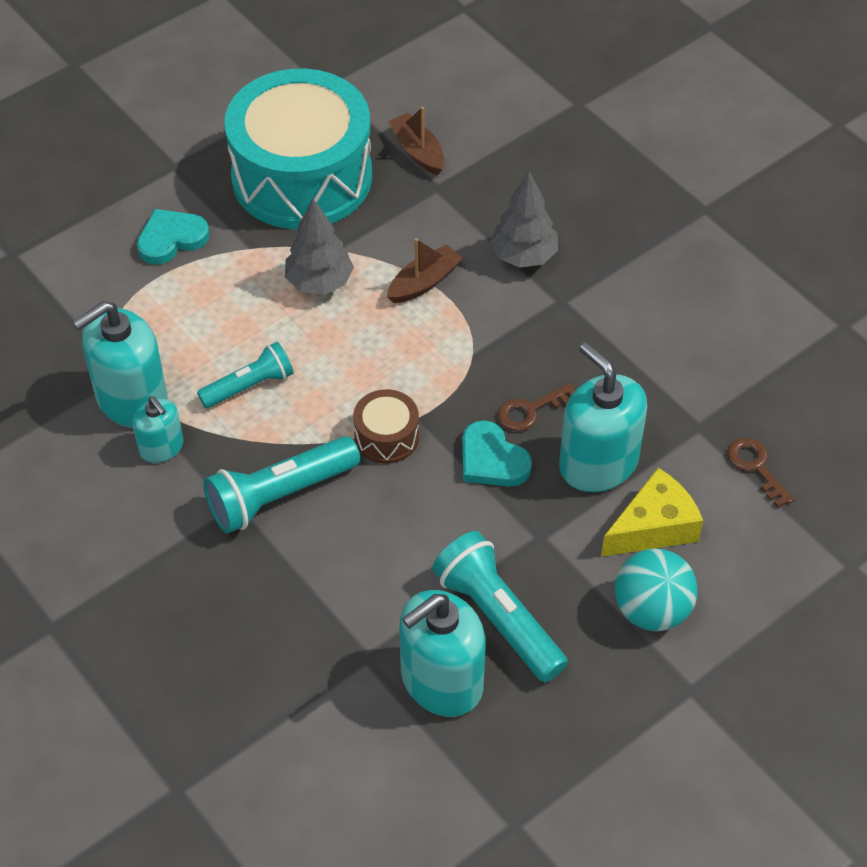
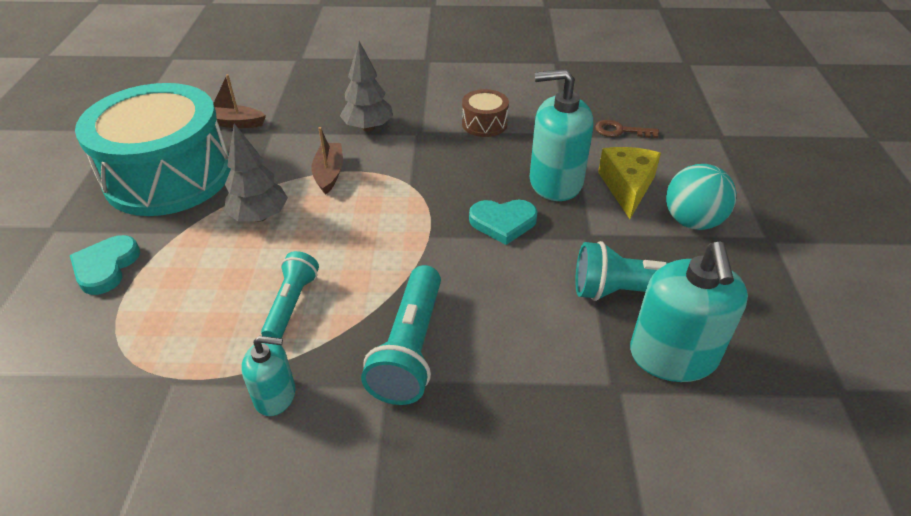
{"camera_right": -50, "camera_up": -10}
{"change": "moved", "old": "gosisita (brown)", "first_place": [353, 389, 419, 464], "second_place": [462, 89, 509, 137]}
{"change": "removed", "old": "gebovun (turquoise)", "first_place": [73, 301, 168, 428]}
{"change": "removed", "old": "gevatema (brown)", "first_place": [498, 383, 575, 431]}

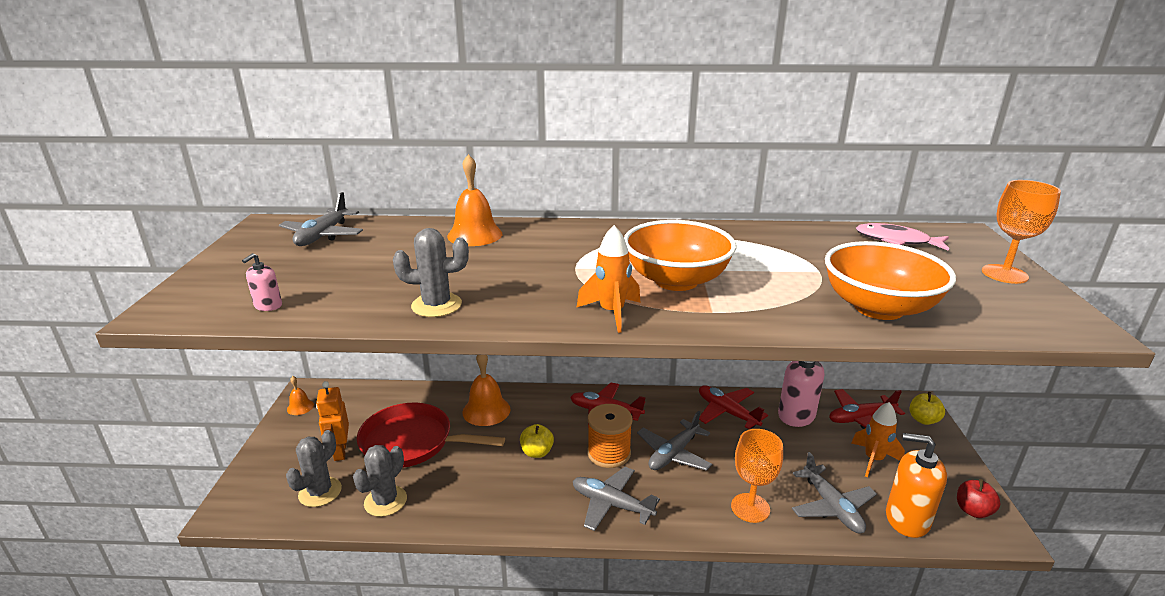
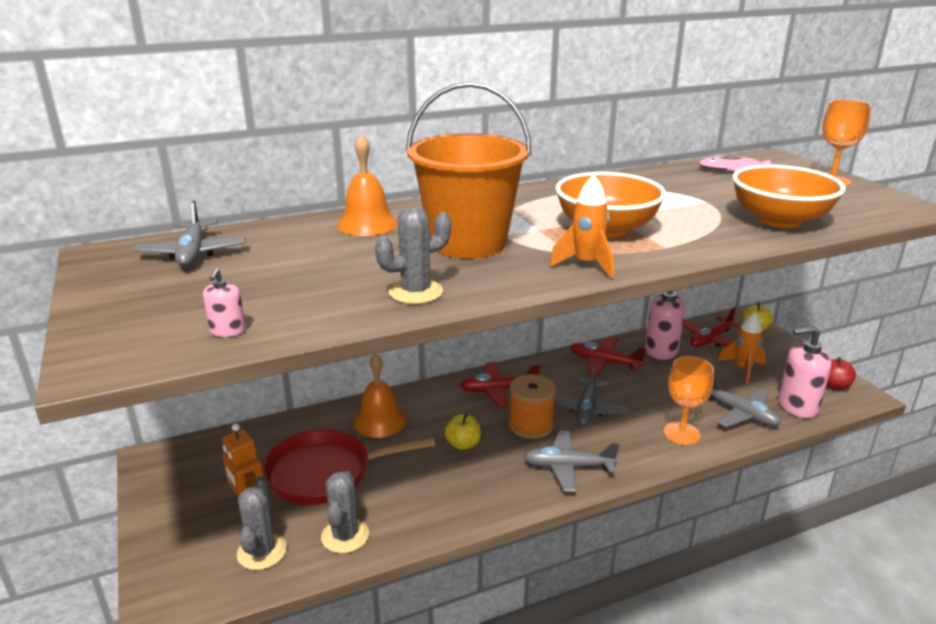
{"camera_right": -25, "camera_up": 0}
{"change": "added", "new": "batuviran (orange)", "second_place": [406, 82, 532, 258]}
{"change": "recoloured", "old": "gebovun (orange)", "new": "gebovun (pink)", "first_place": [886, 433, 947, 538], "second_place": [778, 326, 831, 418]}
{"change": "removed", "old": "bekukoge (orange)", "first_place": [287, 376, 314, 415]}

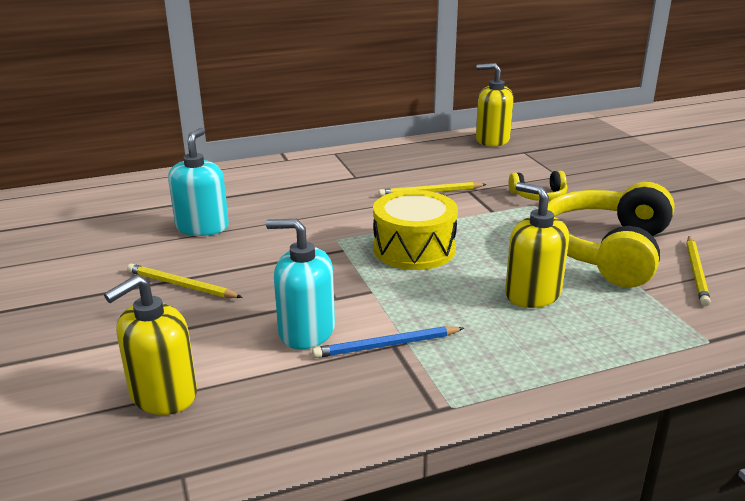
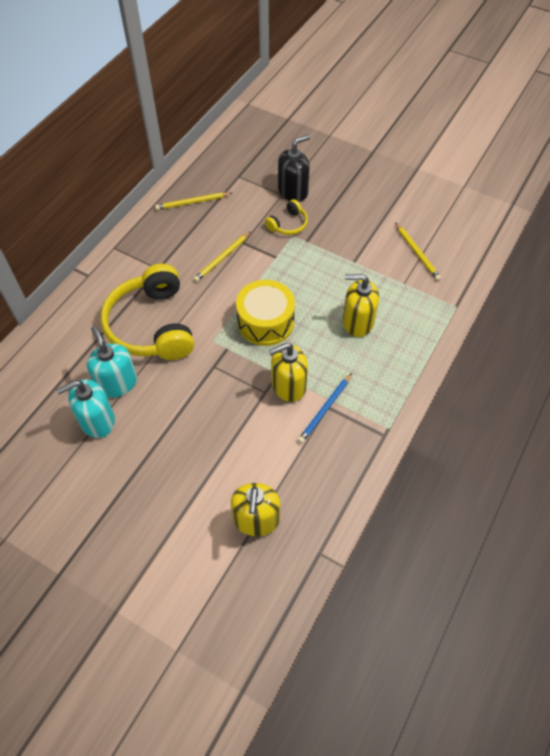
{"camera_right": -40, "camera_up": 30}
{"change": "moved", "old": "gebovun (turquoise)", "first_place": [266, 219, 335, 349], "second_place": [56, 379, 115, 438]}
{"change": "moved", "old": "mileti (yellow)", "first_place": [547, 182, 675, 288], "second_place": [101, 264, 194, 360]}
{"change": "moved", "old": "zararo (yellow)", "first_place": [127, 264, 243, 298], "second_place": [155, 192, 232, 210]}
{"change": "moved", "old": "gebovun (yellow)", "first_place": [476, 63, 514, 146], "second_place": [269, 343, 308, 402]}
{"change": "added", "new": "gebovun (black)", "second_place": [278, 135, 310, 202]}

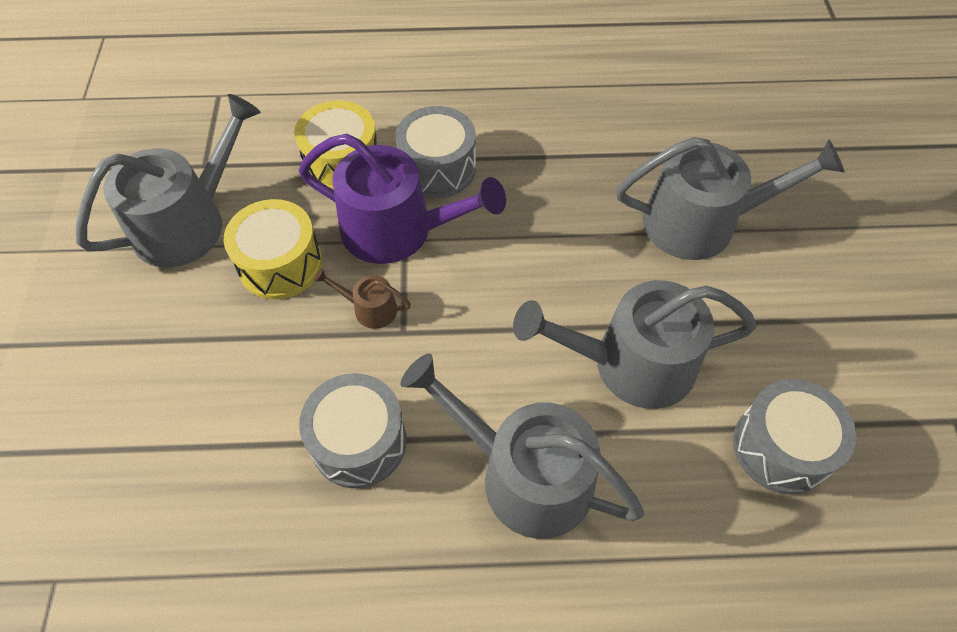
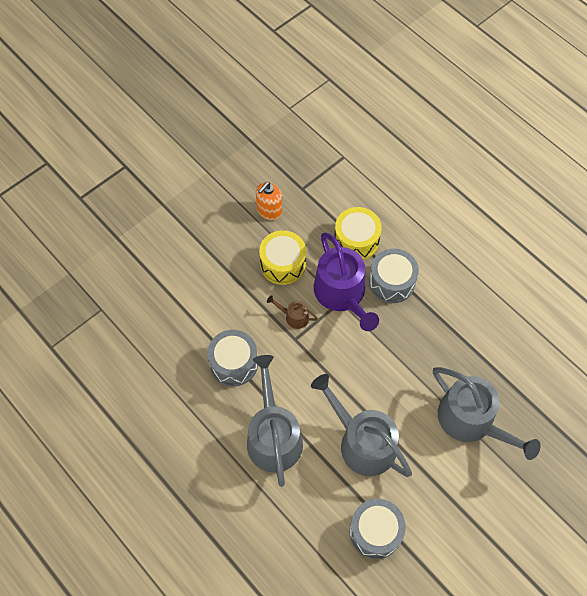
{"camera_right": 50, "camera_up": 5}
{"change": "replaced", "old": "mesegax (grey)", "new": "gebovun (orange)", "first_place": [76, 94, 261, 267], "second_place": [256, 182, 282, 220]}
{"change": "turned", "old": "mesegax (brown)", "first_place": [314, 268, 411, 329], "second_place": [267, 295, 318, 329], "degrees": -45}

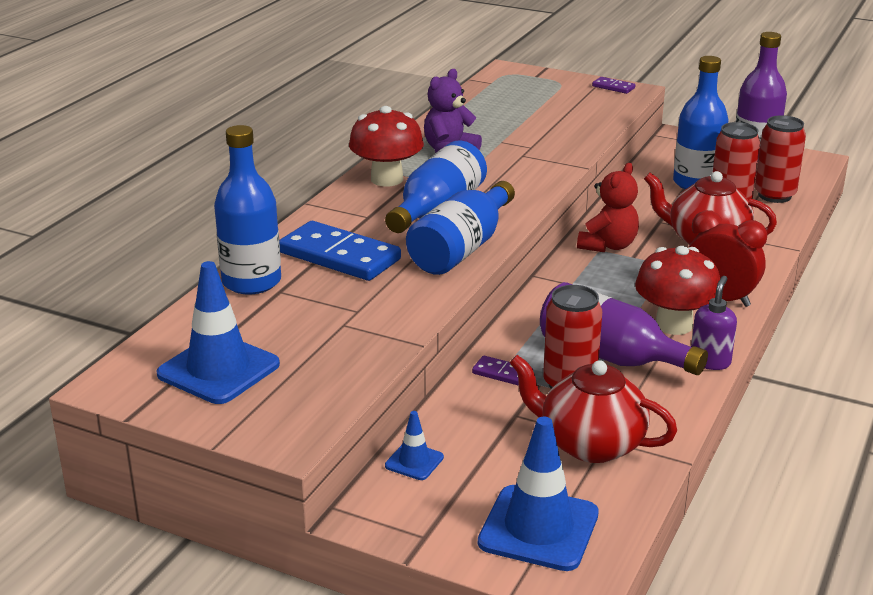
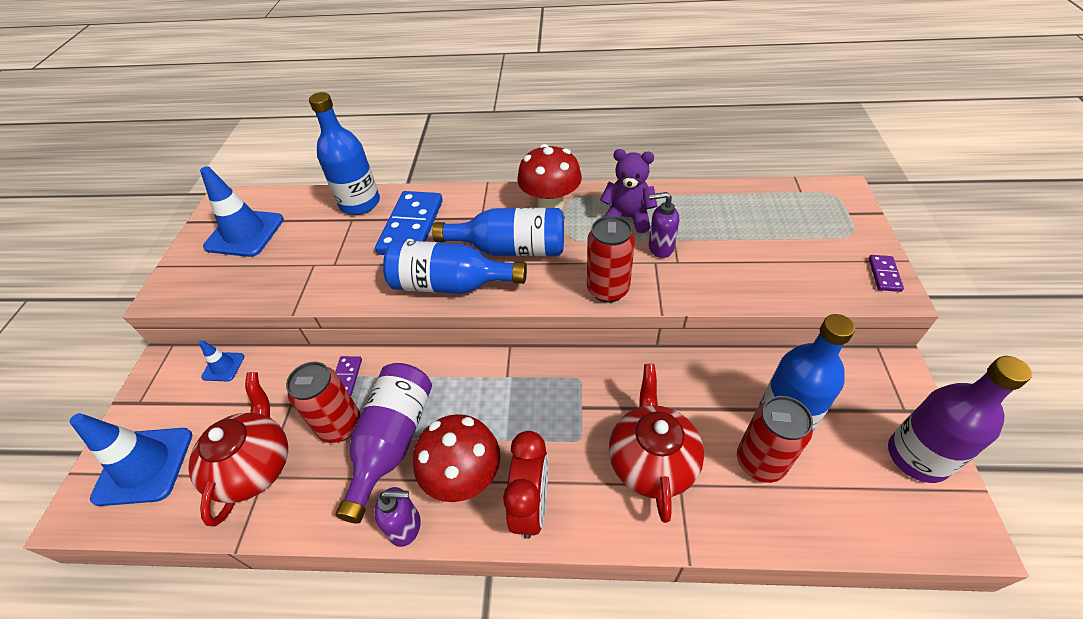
{"camera_right": 70, "camera_up": 20}
{"change": "moved", "old": "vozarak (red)", "first_place": [755, 115, 806, 203], "second_place": [587, 216, 635, 303]}
{"change": "added", "new": "gebovun (purple)", "second_place": [649, 192, 679, 258]}
{"change": "removed", "old": "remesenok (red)", "first_place": [577, 163, 639, 252]}

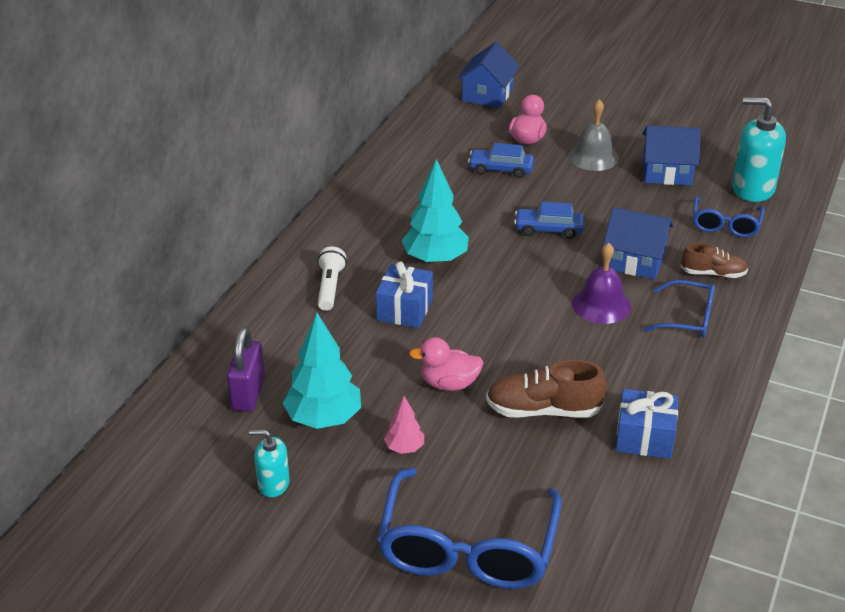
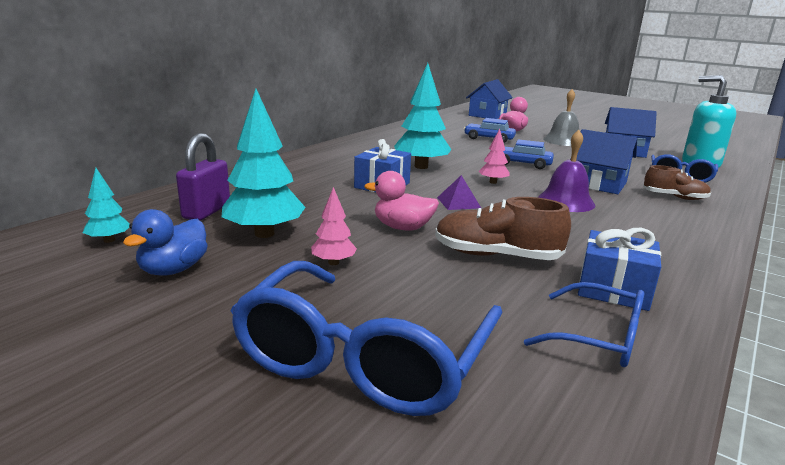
{"camera_right": 10, "camera_up": -15}
{"change": "added", "new": "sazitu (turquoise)", "second_place": [83, 168, 130, 243]}
{"change": "replaced", "old": "gebovun (turquoise)", "new": "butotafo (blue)", "first_place": [249, 430, 290, 497], "second_place": [123, 209, 208, 276]}
{"change": "added", "new": "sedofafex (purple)", "second_place": [437, 175, 481, 210]}
{"change": "added", "new": "sazitu (pink)", "second_place": [479, 129, 510, 184]}
{"change": "moved", "old": "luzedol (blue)", "first_place": [643, 280, 715, 338], "second_place": [524, 282, 644, 367]}
{"change": "removed", "old": "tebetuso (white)", "first_place": [318, 246, 347, 311]}

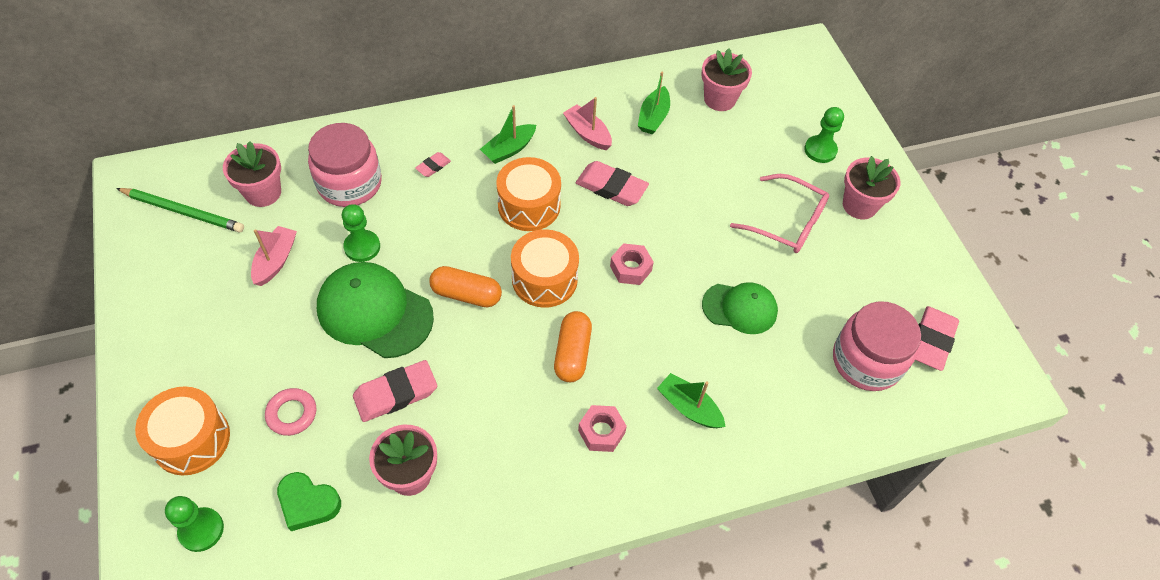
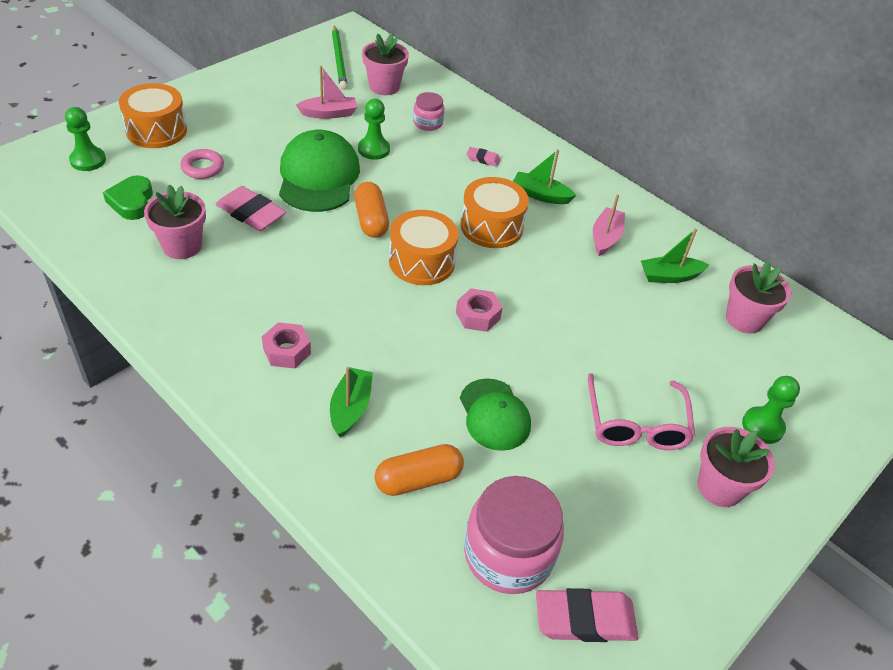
{"camera_right": 60, "camera_up": -10}
{"change": "moved", "old": "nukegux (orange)", "first_place": [554, 311, 592, 382], "second_place": [375, 444, 464, 496]}
{"change": "resized", "old": "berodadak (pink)", "first_place": [308, 123, 382, 207], "second_place": [413, 92, 444, 131], "factor": 0.52}
{"change": "removed", "old": "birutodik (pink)", "first_place": [576, 161, 649, 206]}

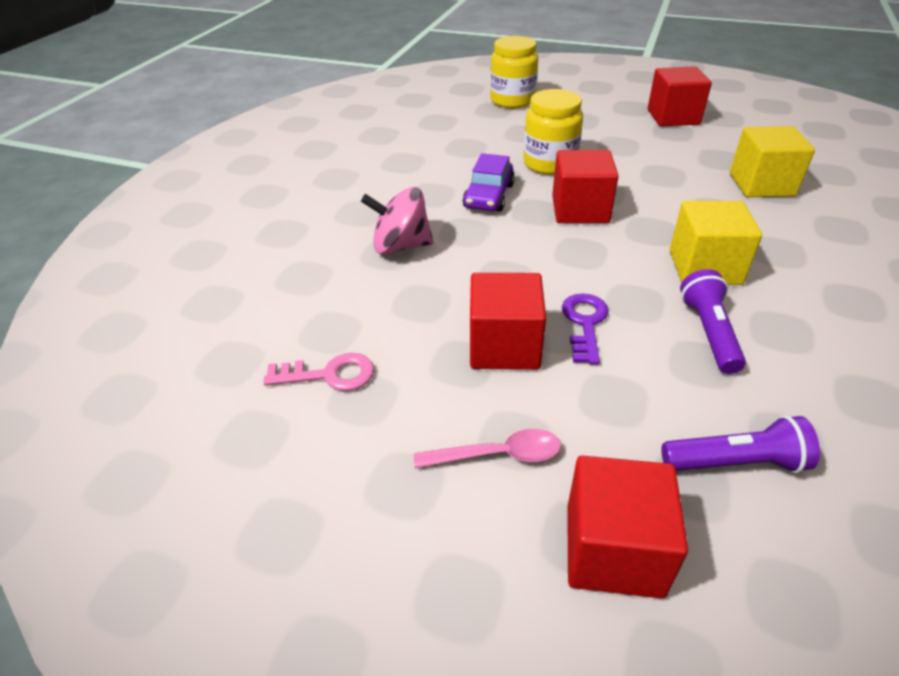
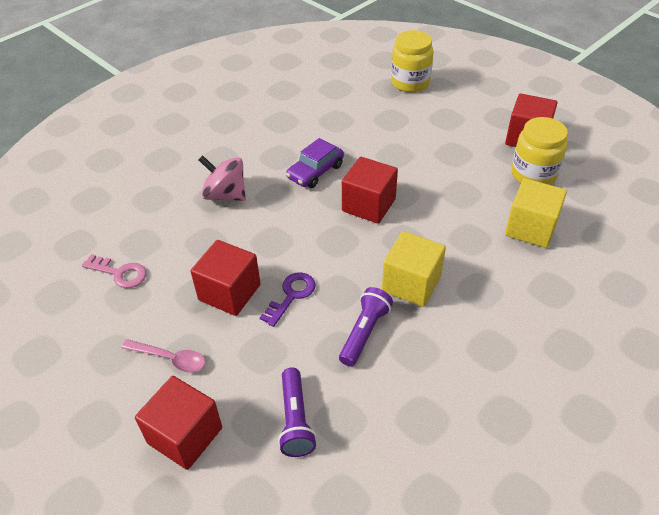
{"camera_right": 25, "camera_up": 5}
{"change": "turned", "old": "tebetuso (purple)", "first_place": [661, 415, 820, 473], "second_place": [278, 368, 317, 457], "degrees": 60}
{"change": "moved", "old": "berodadak (yellow)", "first_place": [523, 89, 583, 175], "second_place": [511, 117, 568, 185]}

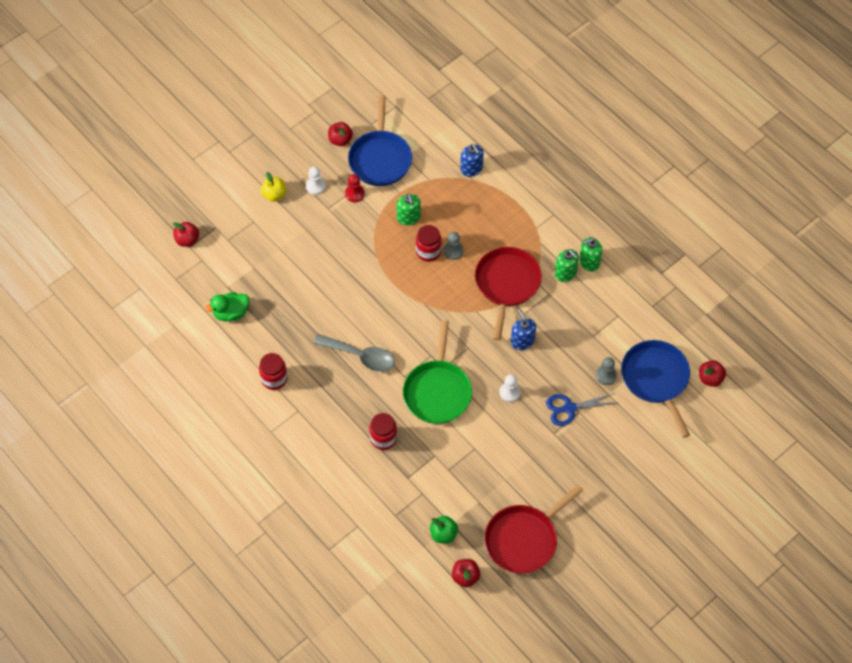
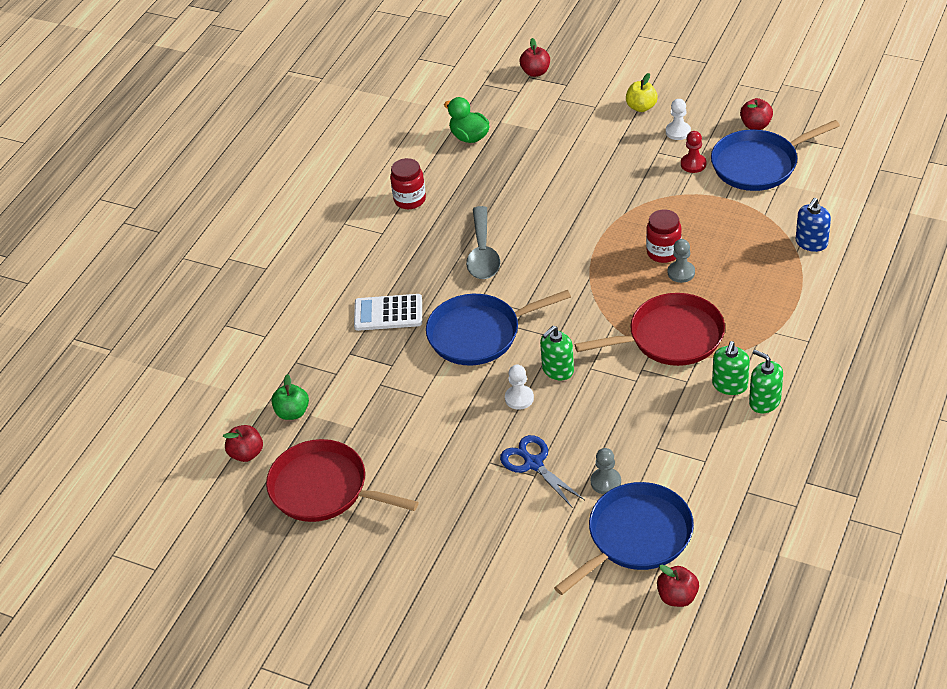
{"camera_right": 70, "camera_up": -15}
{"change": "replaced", "old": "berodadak (red)", "new": "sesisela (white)", "first_place": [369, 413, 397, 450], "second_place": [354, 294, 422, 331]}
{"change": "recoloured", "old": "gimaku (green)", "new": "gimaku (blue)", "first_place": [403, 320, 472, 424], "second_place": [426, 290, 571, 365]}
{"change": "moved", "old": "gebovun (green)", "first_place": [396, 193, 421, 225], "second_place": [540, 326, 574, 381]}
{"change": "removed", "old": "gebovun (blue)", "first_place": [511, 310, 536, 350]}

